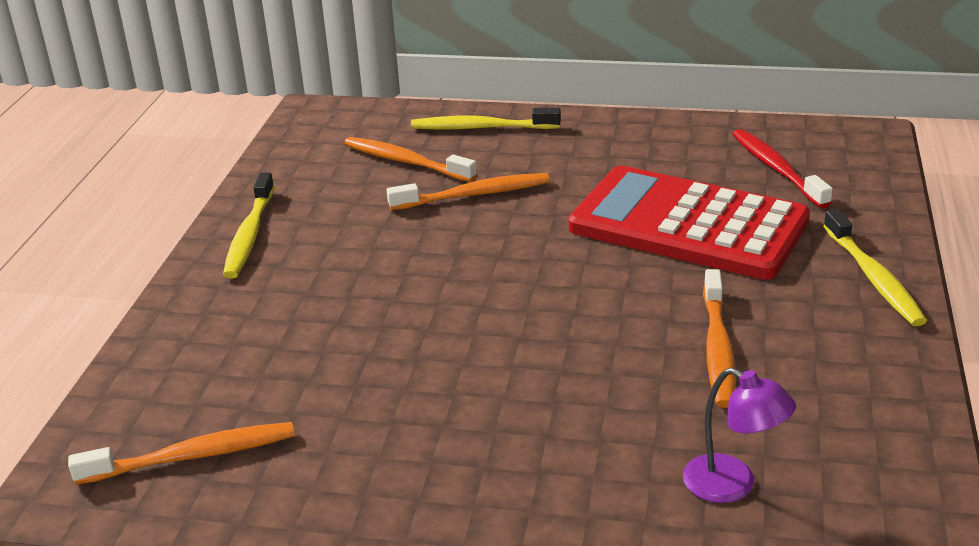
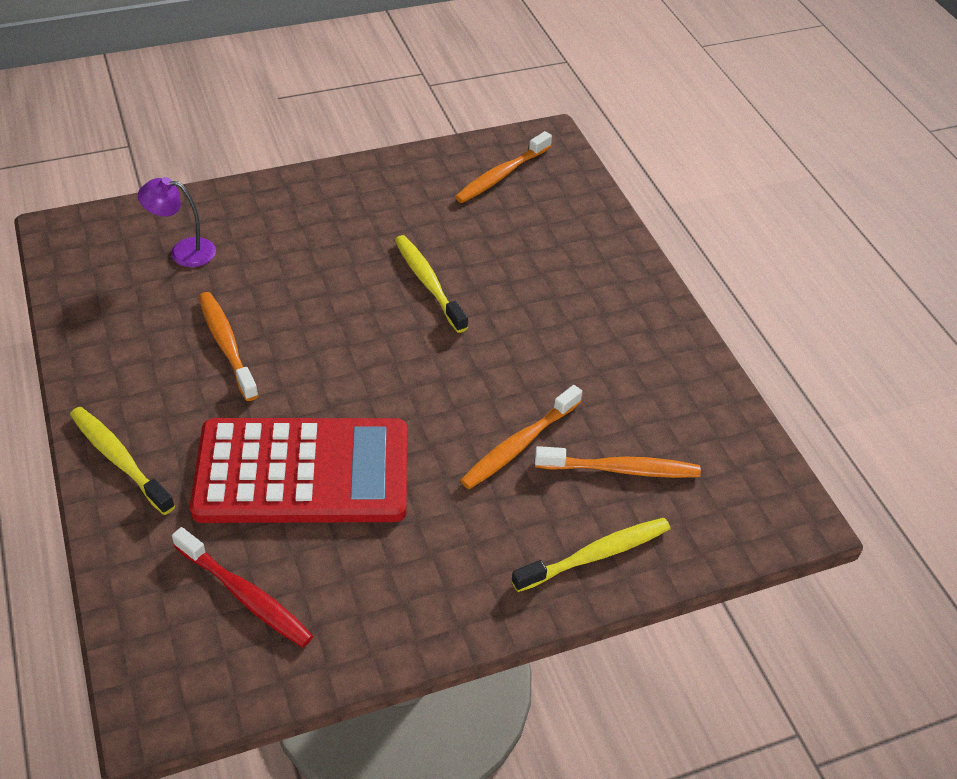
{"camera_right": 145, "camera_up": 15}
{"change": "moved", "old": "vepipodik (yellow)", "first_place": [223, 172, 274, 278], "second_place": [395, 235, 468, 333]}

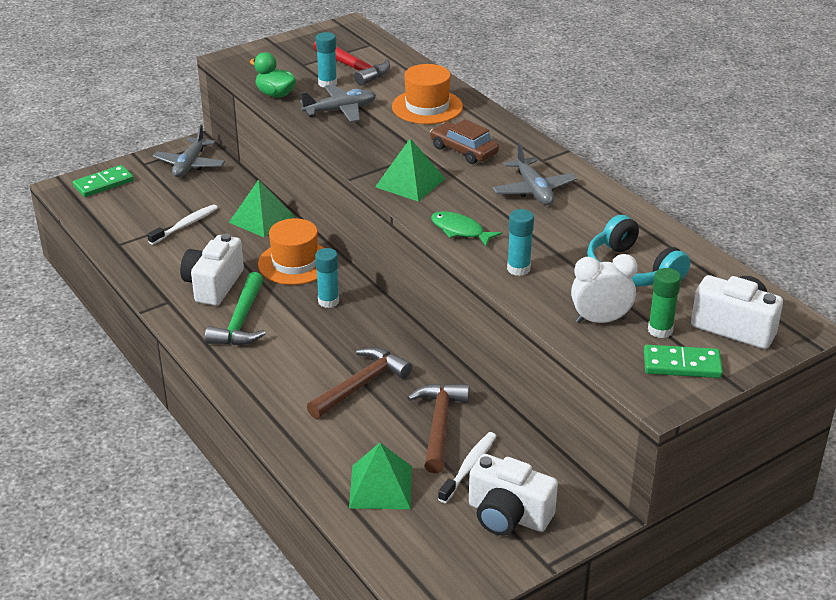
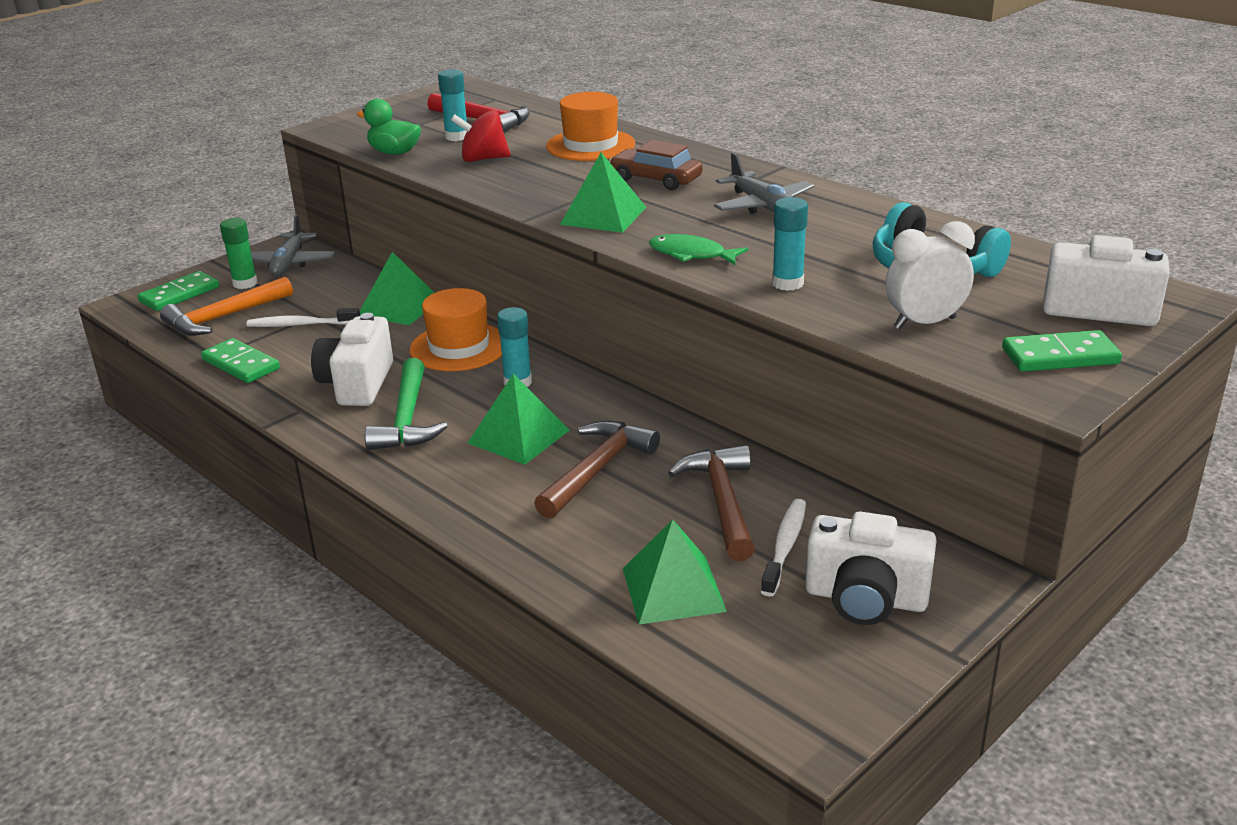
{"camera_right": -10, "camera_up": -5}
{"change": "added", "new": "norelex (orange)", "second_place": [160, 277, 293, 336]}
{"change": "added", "new": "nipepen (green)", "second_place": [201, 338, 280, 383]}
{"change": "moved", "old": "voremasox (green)", "first_place": [648, 268, 681, 338], "second_place": [220, 218, 258, 289]}
{"change": "turned", "old": "vepipodik (white)", "first_place": [147, 204, 218, 245], "second_place": [247, 308, 360, 327], "degrees": -120}
{"change": "replaced", "old": "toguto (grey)", "new": "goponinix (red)", "first_place": [300, 84, 376, 122], "second_place": [451, 110, 511, 162]}
{"change": "added", "new": "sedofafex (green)", "second_place": [468, 374, 570, 465]}

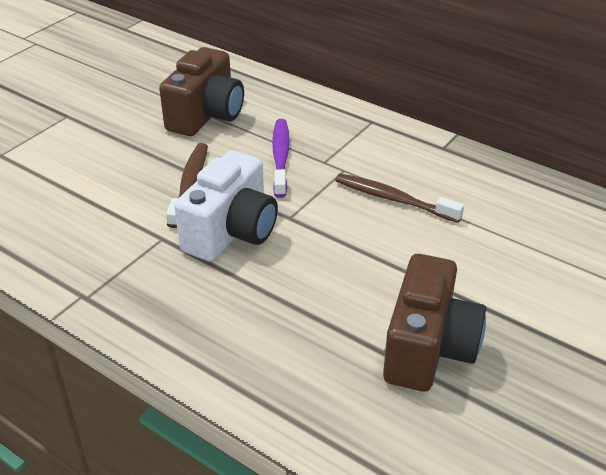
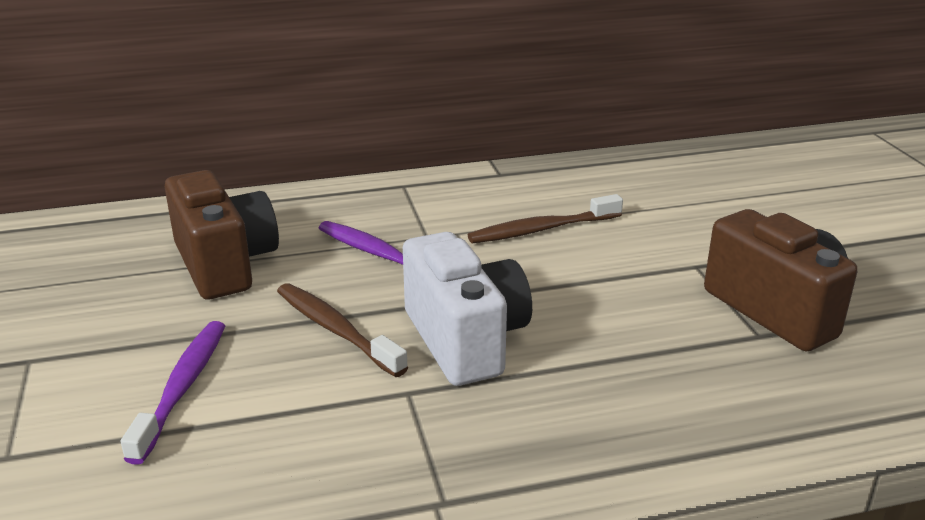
{"camera_right": -50, "camera_up": -10}
{"change": "added", "new": "vepipodik (purple)", "second_place": [121, 321, 225, 465]}

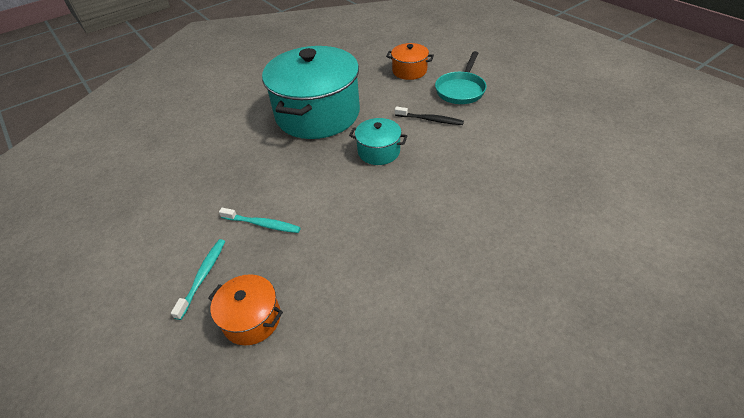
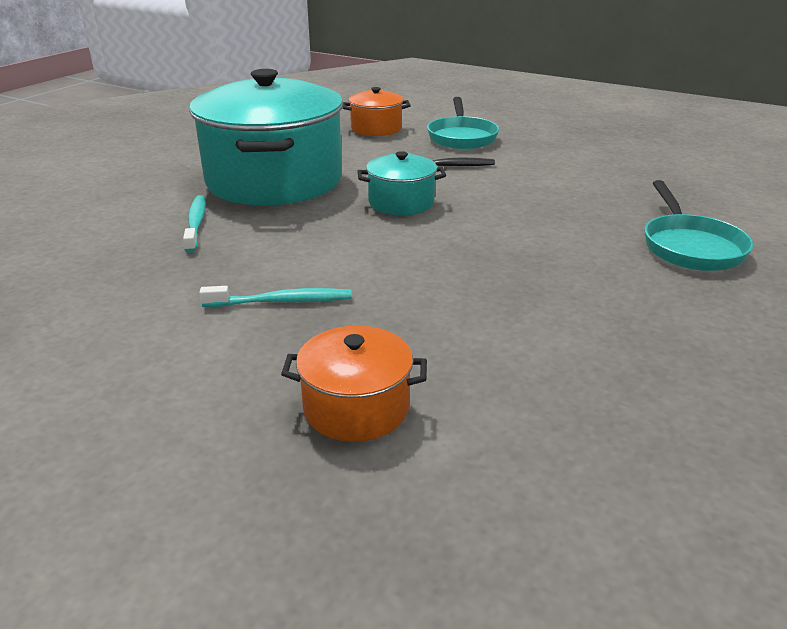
{"camera_right": -25, "camera_up": -15}
{"change": "moved", "old": "vepipodik (turquoise)", "first_place": [171, 239, 225, 320], "second_place": [183, 195, 206, 253]}
{"change": "added", "new": "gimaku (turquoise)", "second_place": [645, 180, 753, 271]}

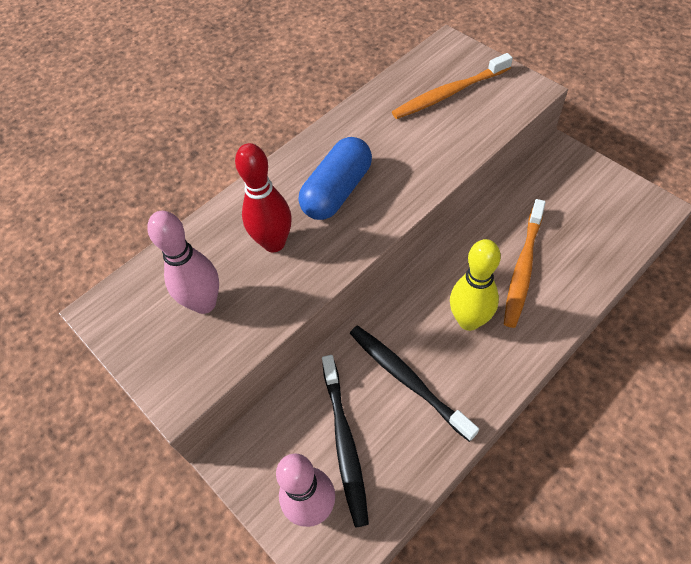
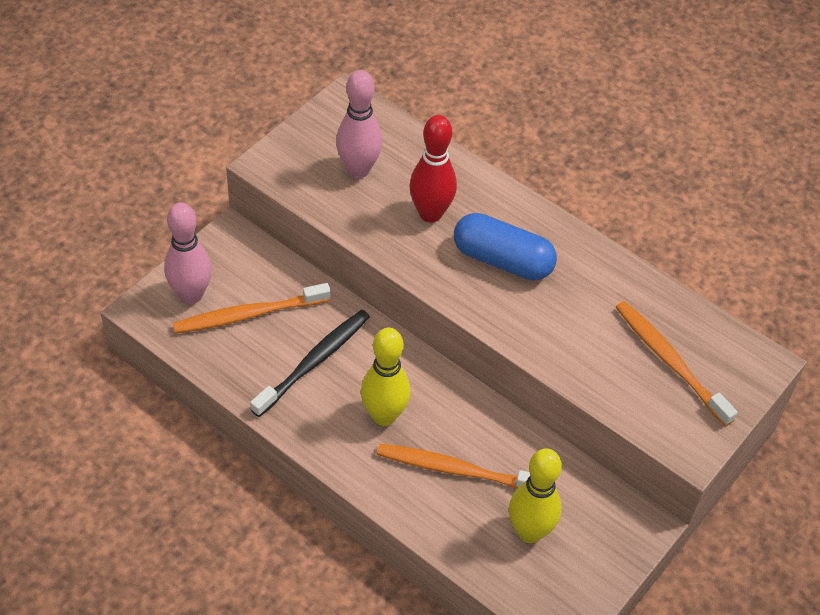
{"camera_right": 75, "camera_up": -5}
{"change": "recoloured", "old": "vepipodik (black)", "new": "vepipodik (orange)", "first_place": [322, 355, 369, 527], "second_place": [173, 283, 331, 334]}
{"change": "added", "new": "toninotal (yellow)", "second_place": [509, 448, 562, 543]}

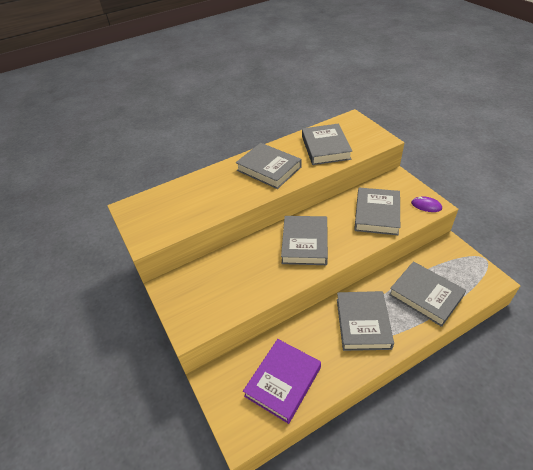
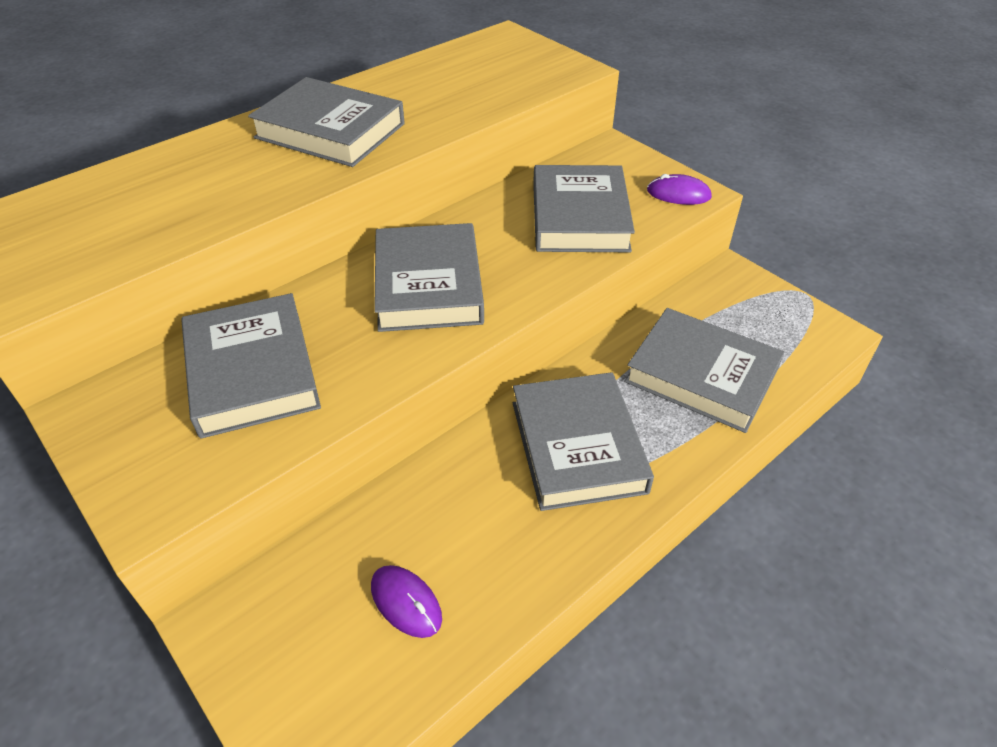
{"camera_right": -15, "camera_up": 0}
{"change": "moved", "old": "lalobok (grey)", "first_place": [302, 123, 352, 165], "second_place": [181, 293, 321, 439]}
{"change": "replaced", "old": "lalobok (purple)", "new": "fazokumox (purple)", "first_place": [243, 339, 321, 424], "second_place": [371, 565, 442, 638]}

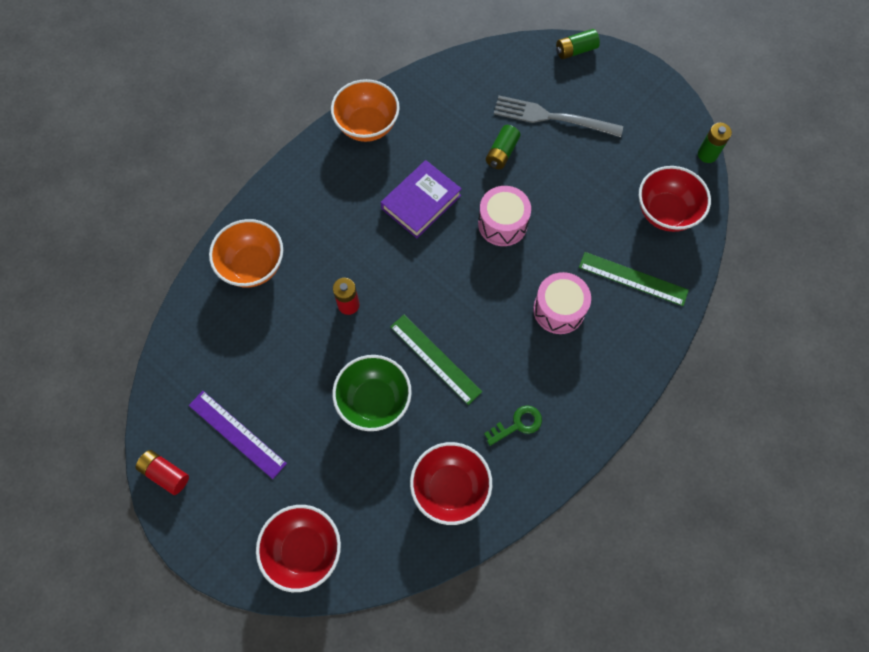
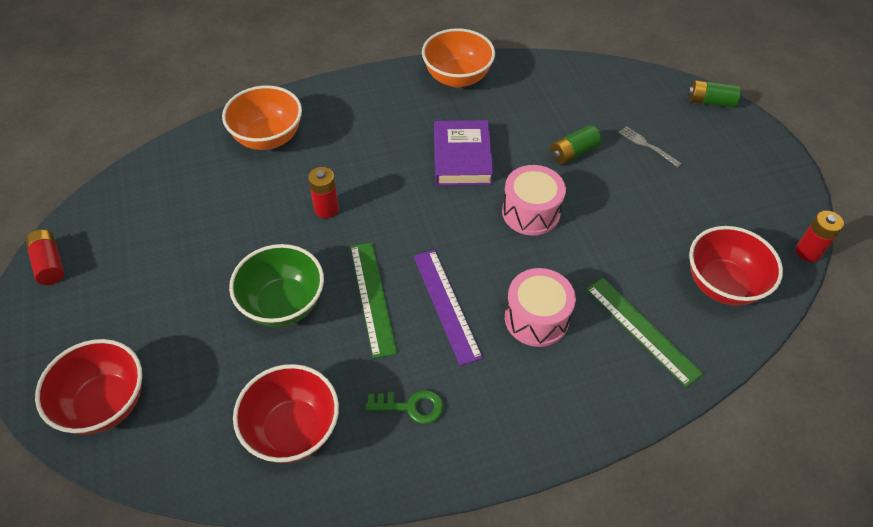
{"camera_right": 30, "camera_up": -15}
{"change": "moved", "old": "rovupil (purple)", "first_place": [189, 391, 287, 479], "second_place": [414, 250, 483, 366]}
{"change": "turned", "old": "lalobok (purple)", "first_place": [381, 160, 462, 238], "second_place": [434, 120, 493, 186], "degrees": -75}
{"change": "resized", "old": "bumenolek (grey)", "first_place": [494, 96, 623, 137], "second_place": [619, 126, 682, 167], "factor": 0.47}
{"change": "recoloured", "old": "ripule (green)", "new": "ripule (red)", "first_place": [698, 123, 732, 163], "second_place": [796, 211, 844, 262]}

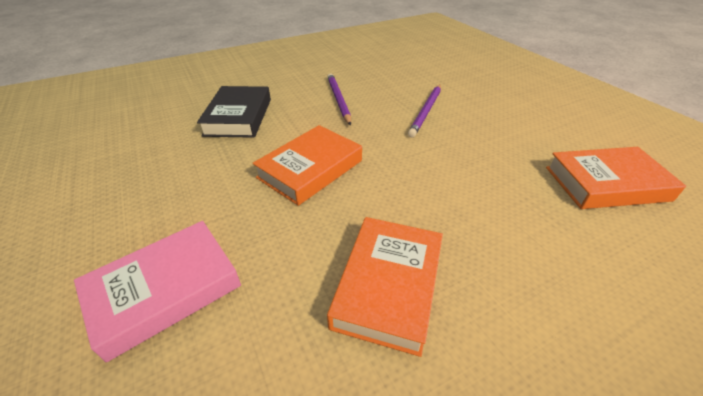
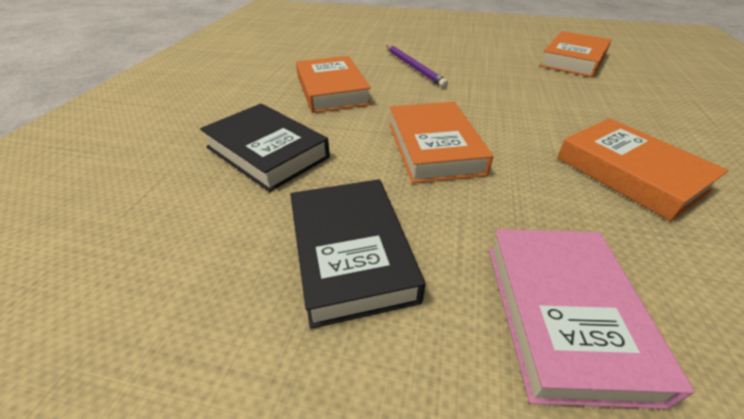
{"camera_right": -50, "camera_up": 0}
{"change": "added", "new": "lalobok (black)", "second_place": [290, 179, 425, 329]}
{"change": "replaced", "old": "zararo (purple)", "new": "lalobok (orange)", "first_place": [327, 73, 351, 125], "second_place": [296, 56, 371, 113]}

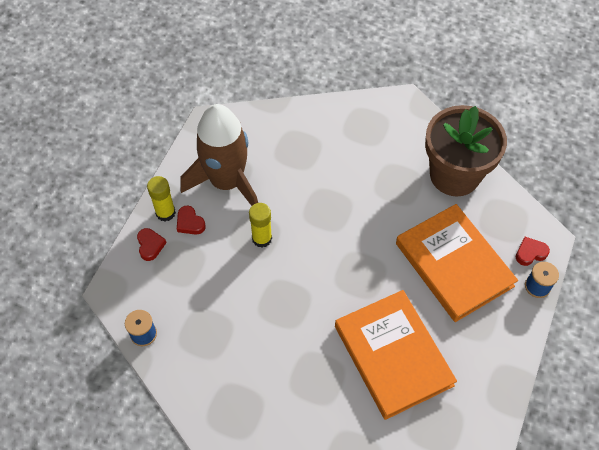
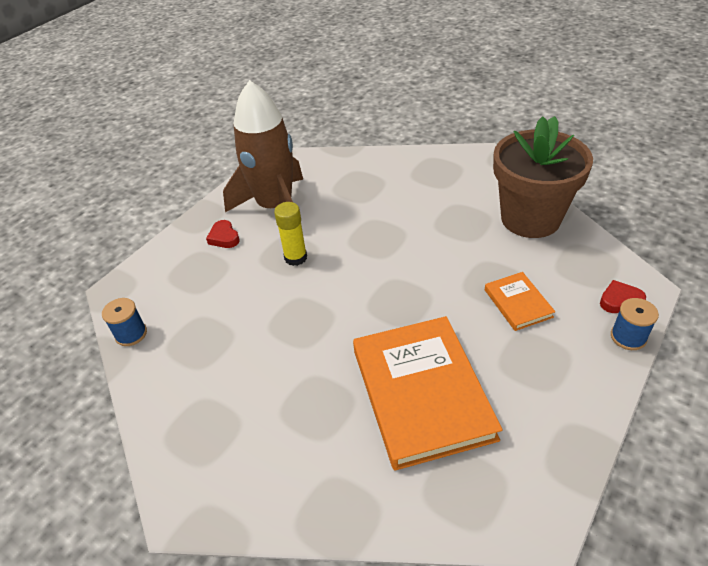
{"camera_right": 15, "camera_up": -15}
{"change": "resized", "old": "lalobok (orange)", "first_place": [396, 204, 518, 322], "second_place": [485, 272, 555, 331], "factor": 0.47}
{"change": "removed", "old": "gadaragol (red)", "first_place": [137, 228, 167, 261]}
{"change": "removed", "old": "voremasox (yellow)", "first_place": [147, 176, 176, 221]}

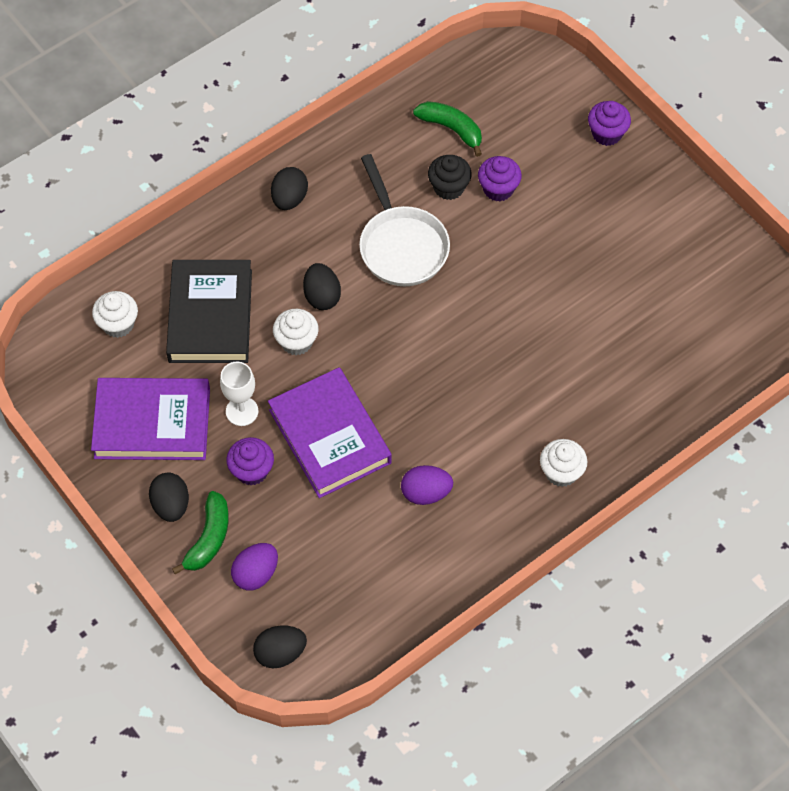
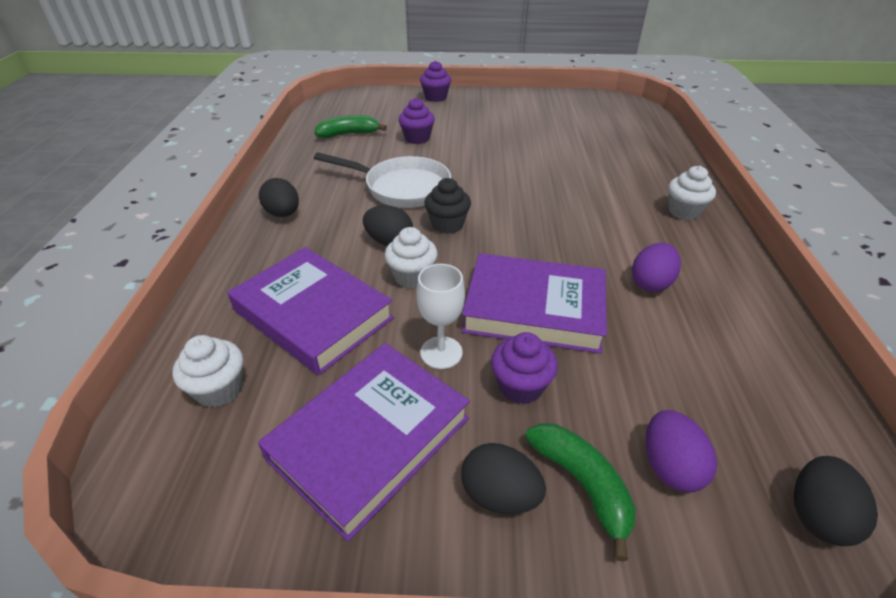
{"camera_right": -50, "camera_up": -20}
{"change": "recoloured", "old": "lalobok (black)", "new": "lalobok (purple)", "first_place": [166, 260, 252, 363], "second_place": [227, 247, 394, 375]}
{"change": "moved", "old": "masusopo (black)", "first_place": [428, 155, 472, 200], "second_place": [424, 178, 471, 234]}

